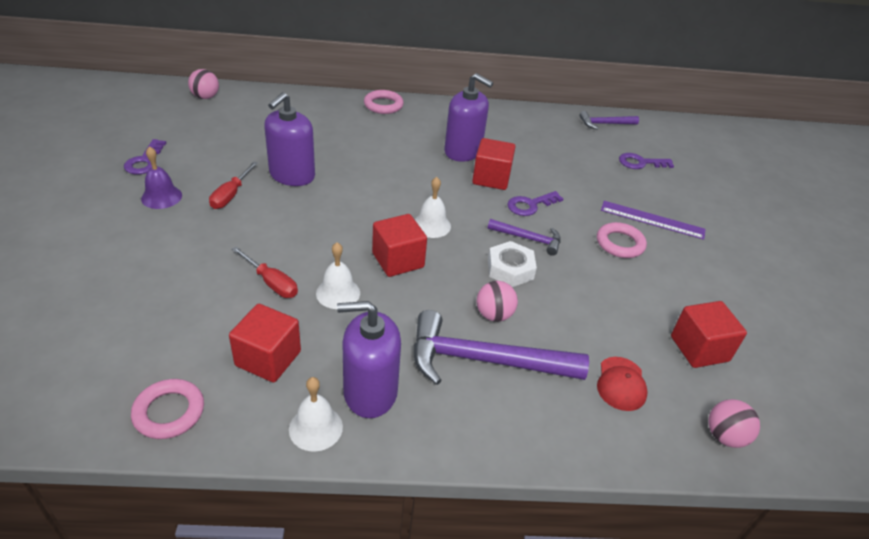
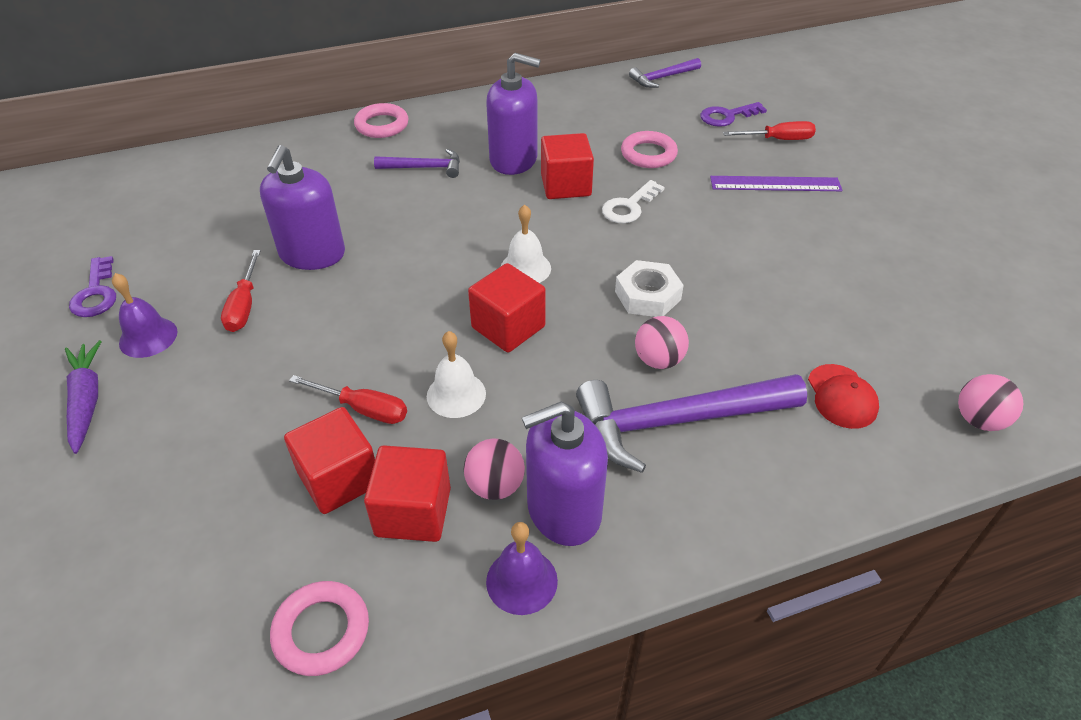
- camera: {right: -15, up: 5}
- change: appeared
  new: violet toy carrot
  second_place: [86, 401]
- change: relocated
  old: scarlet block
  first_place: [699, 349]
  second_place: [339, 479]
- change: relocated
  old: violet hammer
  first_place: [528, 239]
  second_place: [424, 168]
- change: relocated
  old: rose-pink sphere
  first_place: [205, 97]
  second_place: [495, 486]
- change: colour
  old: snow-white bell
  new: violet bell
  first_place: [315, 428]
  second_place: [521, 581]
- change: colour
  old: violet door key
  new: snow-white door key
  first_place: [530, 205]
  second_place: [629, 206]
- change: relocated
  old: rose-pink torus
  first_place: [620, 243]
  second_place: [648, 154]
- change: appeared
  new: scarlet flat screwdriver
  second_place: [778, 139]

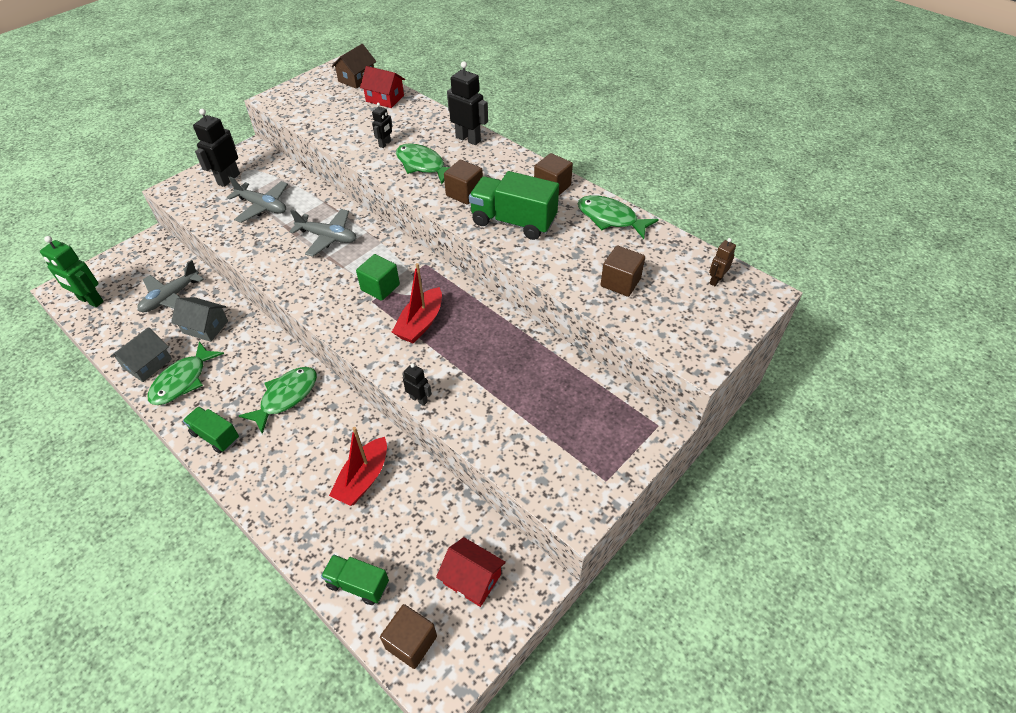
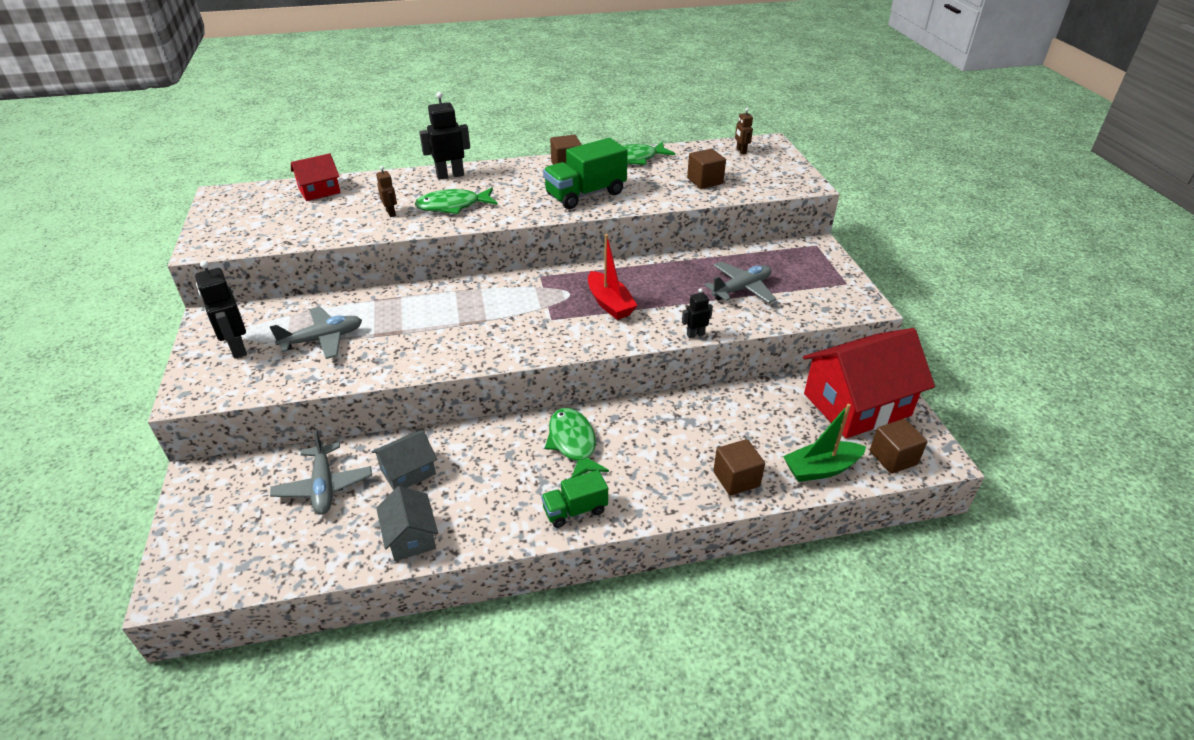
- camera: {right: -55, up: -10}
- change: colour
  old: jet-black robot
  new: russet robot
  first_place: [385, 144]
  second_place: [391, 213]
- change: relocated
  old: grey toy plane
  first_place: [328, 237]
  second_place: [741, 289]
- change: relocated
  old: russet block
  first_place: [464, 193]
  second_place: [736, 479]
- change: exchanged
  old: leaf-green toy truck
  new: leaf-green sailboat
  first_place: [358, 584]
  second_place: [821, 469]
- change: size
  old: scarlet toy house
  first_place: [472, 579]
  second_place: [857, 405]
  factor: 2.02
- change: missing
  old: leaf-green robot
  first_place: [90, 300]
- change: missing
  old: leaf-green toy fish
  first_place: [183, 381]
- change: missing
  old: scarlet sailboat
  first_place: [363, 478]
- change: missing
  old: russet toy house
  first_place: [357, 79]
- change: missing
  old: leaf-green block
  first_place: [380, 287]

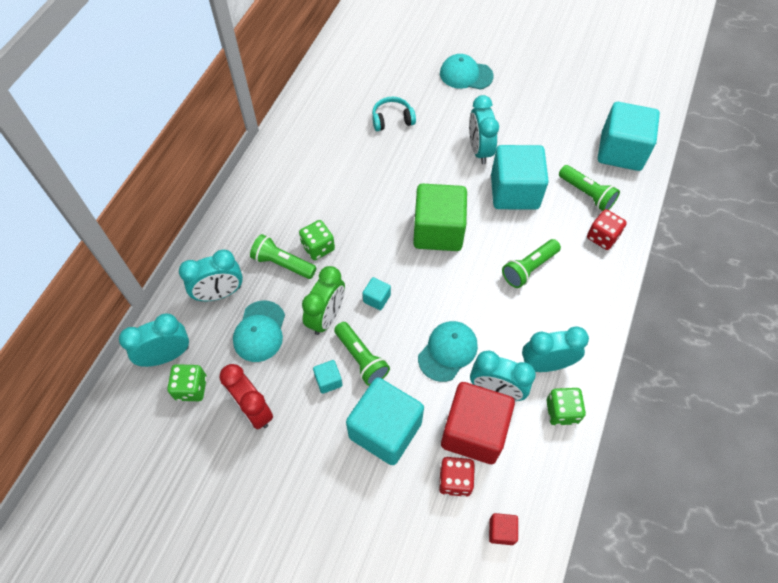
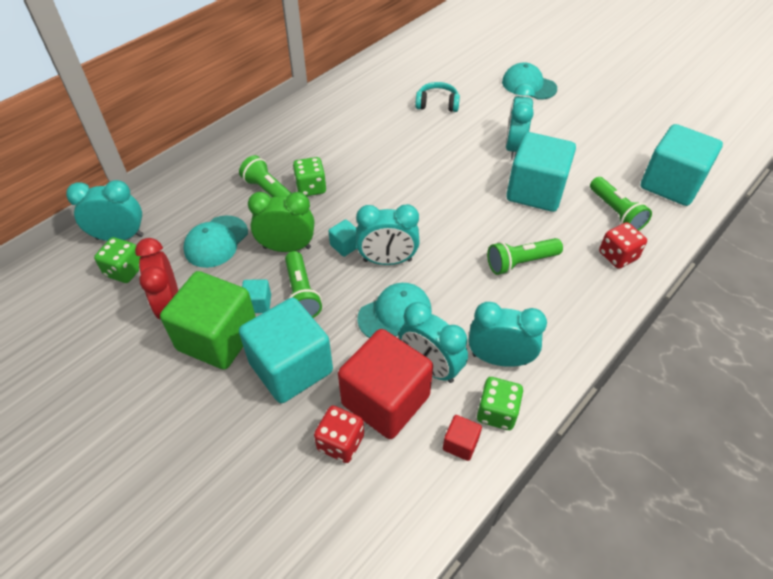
- camera: {right: 20, up: -10}
- change: relocated
  old: leaf-green block
  first_place: [438, 231]
  second_place: [217, 338]
- change: spun
  old: leaf-green clock
  first_place: [326, 317]
  second_place: [287, 248]
  degrees: -135
- change: relocated
  old: turquoise clock
  first_place: [220, 293]
  second_place: [387, 260]
- change: relocated
  old: scarlet block
  first_place: [501, 531]
  second_place: [460, 444]

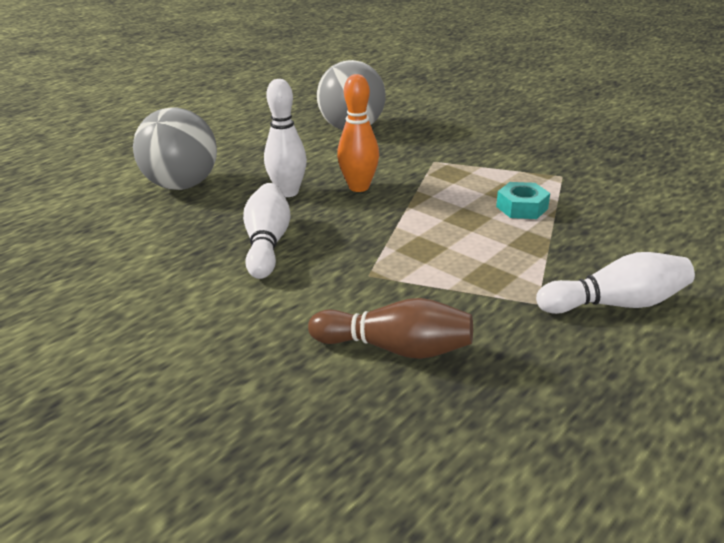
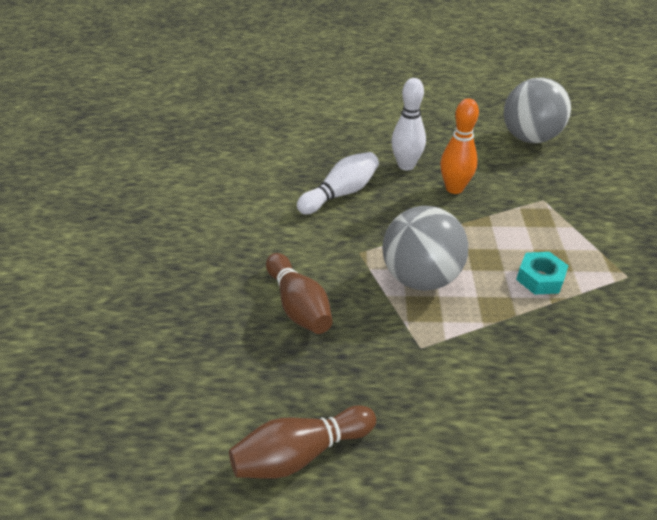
- camera: {right: 50, up: 10}
- change: appeared
  new: russet bowling pin
  second_place: [300, 453]
- change: relocated
  old: grey sphere
  first_place: [182, 185]
  second_place: [421, 278]
- change: missing
  old: snow-white bowling pin
  first_place: [615, 304]

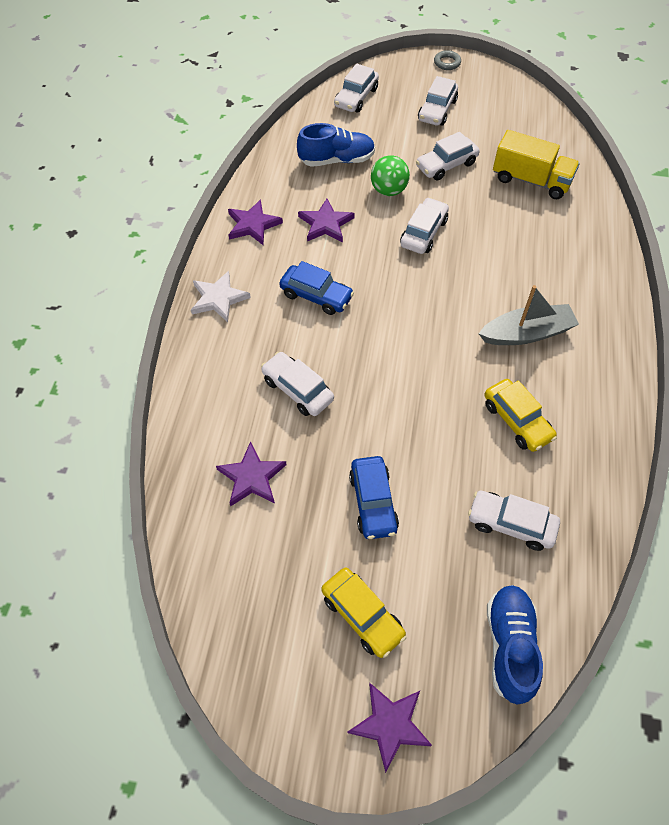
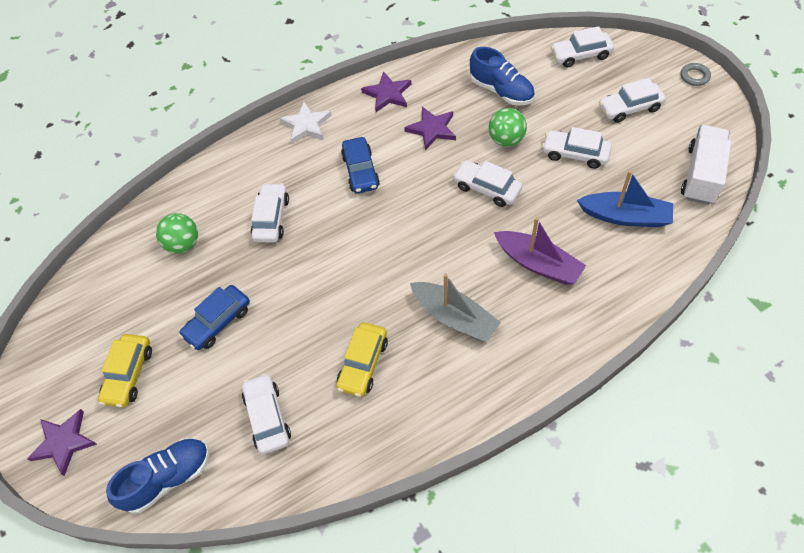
- camera: {right: 55, up: 0}
- change: exchanged
  old: violet star
  new: leaf-green sphere
  first_place: [251, 477]
  second_place: [183, 244]
- change: spun
  old: snow-white car
  first_place: [423, 233]
  second_place: [487, 188]
  degrees: -135
- change: appeared
  new: violet sailboat
  second_place: [538, 264]
- change: exchanged
  old: yellow toy truck
  new: blue sailboat
  first_place: [531, 180]
  second_place: [625, 216]
- change: appeared
  new: snow-white toy truck
  second_place: [701, 175]

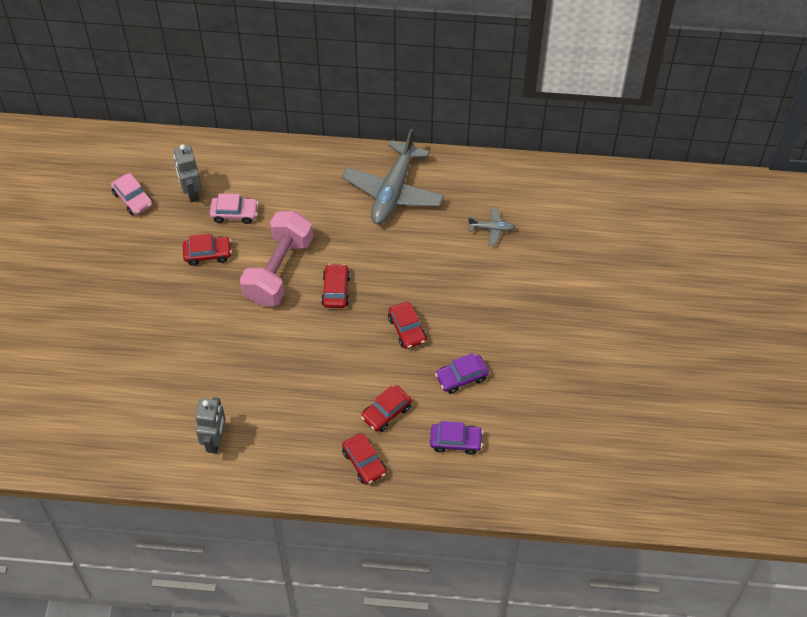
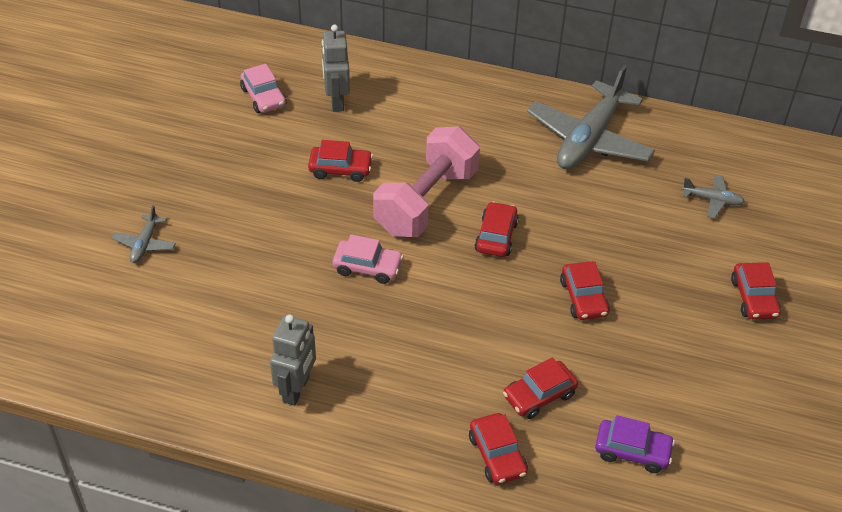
- camera: {right: 10, up: -10}
- change: appeared
  new: grey toy plane
  second_place: [145, 244]
- change: relocated
  old: rose-pink car
  first_place: [234, 213]
  second_place: [367, 267]
- change: appeared
  new: scarlet car
  second_place: [754, 298]
- change: missing
  old: violet car
  first_place: [461, 377]

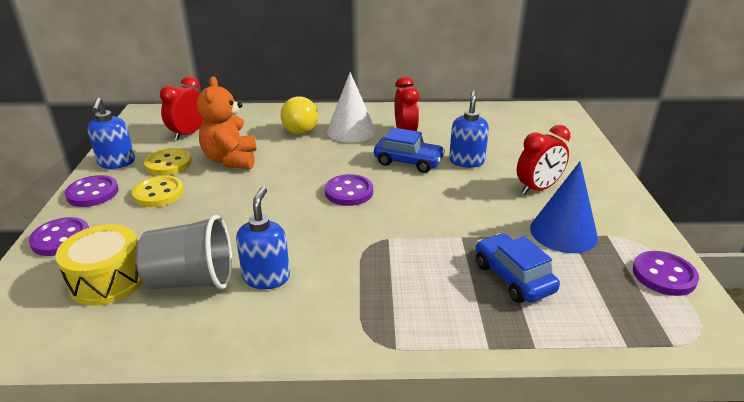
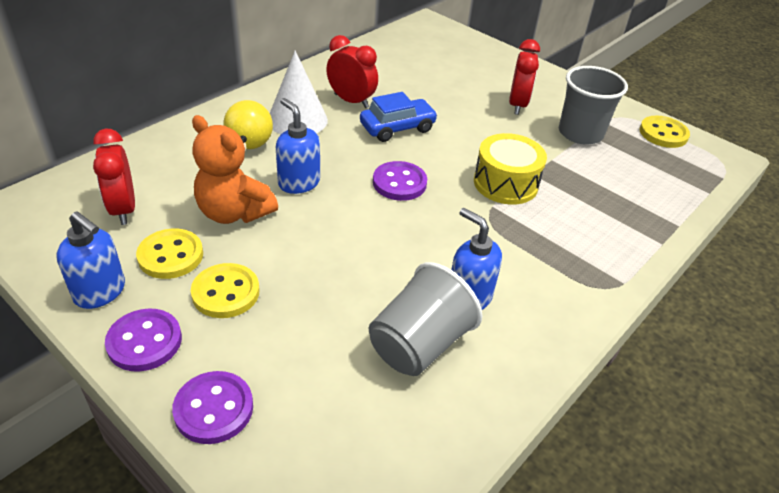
- camera: {right: -50, up: 10}
- change: relocated
  old: blue soap dispenser
  first_place: [466, 161]
  second_place: [299, 183]
- change: relocated
  old: yellow toy drum
  first_place: [108, 280]
  second_place: [505, 183]
- change: exchanged
  old: blue cone shape
  new: grey cup
  first_place: [563, 232]
  second_place: [580, 133]
- change: colour
  old: violet shirt button
  new: yellow shirt button
  first_place: [664, 275]
  second_place: [663, 134]
- change: missing
  old: blue car
  first_place: [513, 277]

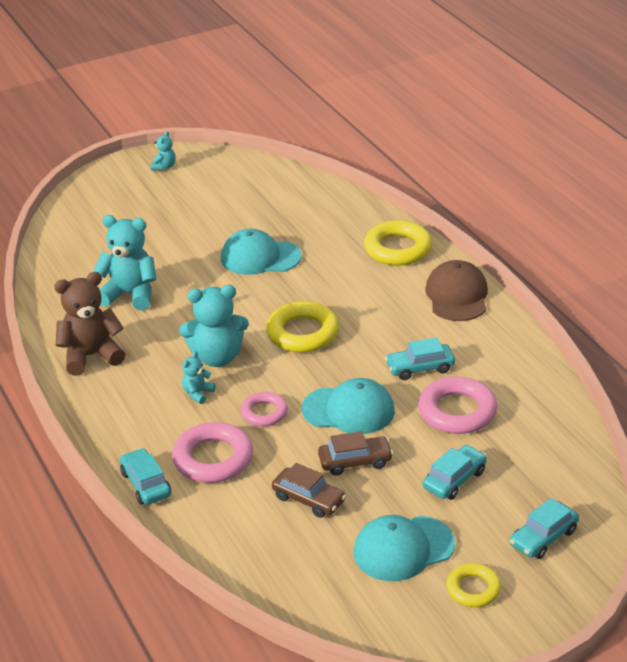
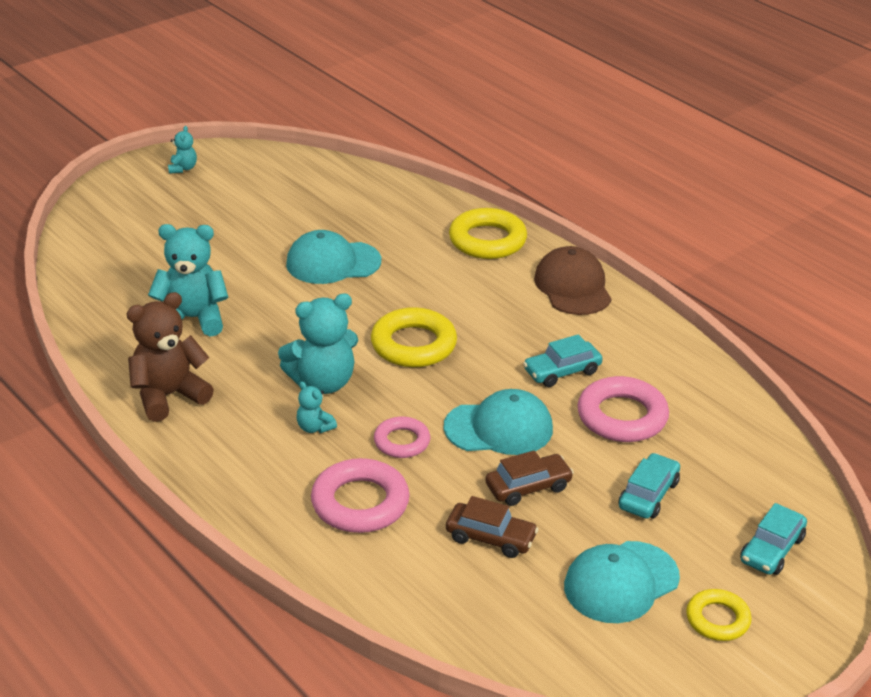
- camera: {right: -15, up: 0}
- change: spun
  old: turquoise stuffed bear
  first_place: [198, 393]
  second_place: [314, 427]
  degrees: -60
- change: missing
  old: turquoise car
  first_place: [146, 484]

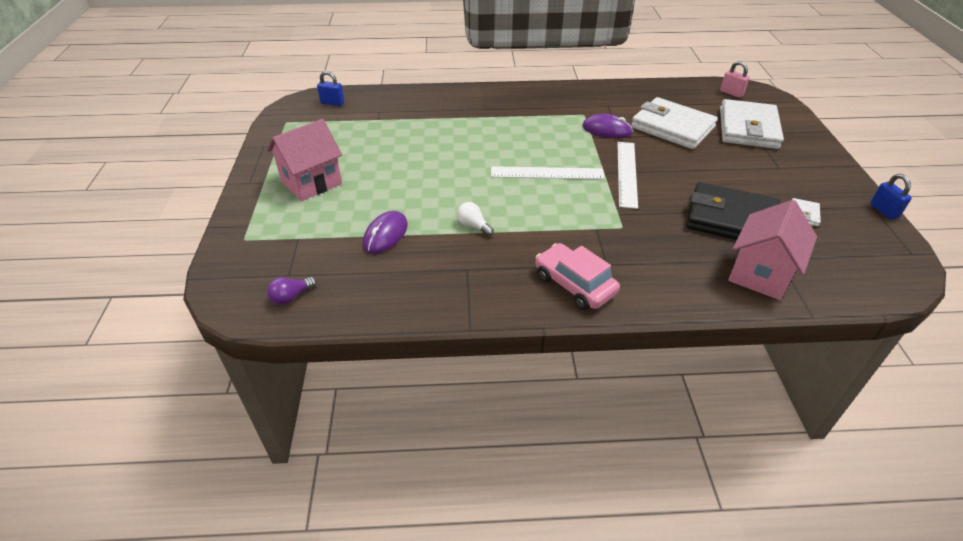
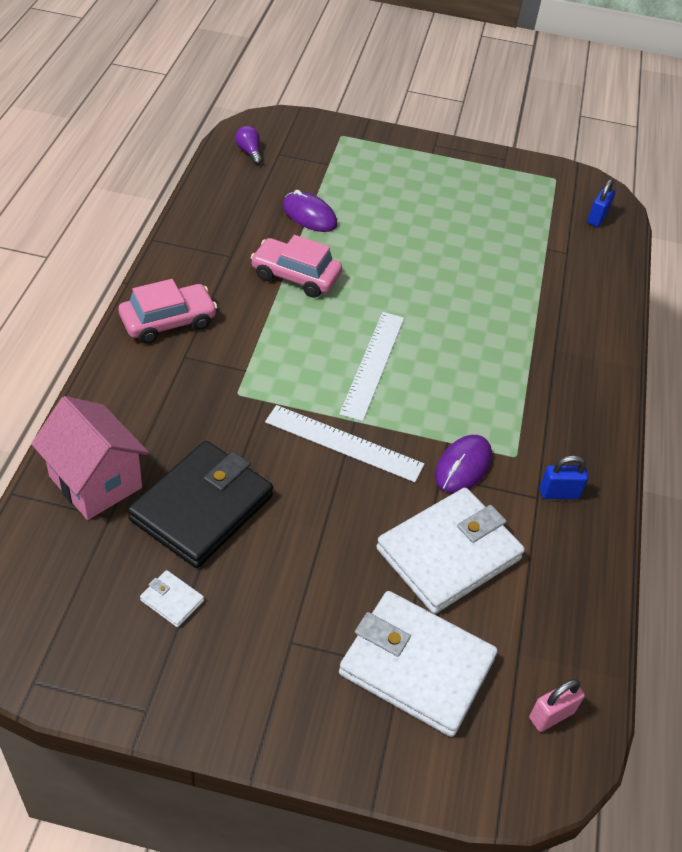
- camera: {right: 100, up: 5}
- change: exchanged
  old: snow-white bulb
  new: rose-pink car
  first_place: [473, 226]
  second_place: [295, 276]
- change: relocated
  old: blue padlock
  first_place: [884, 211]
  second_place: [559, 493]
- change: missing
  old: rose-pink toy house
  first_place: [311, 182]

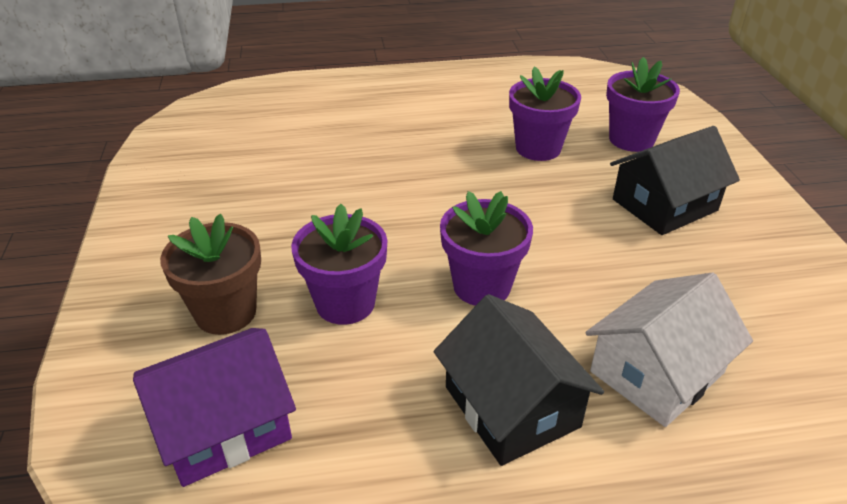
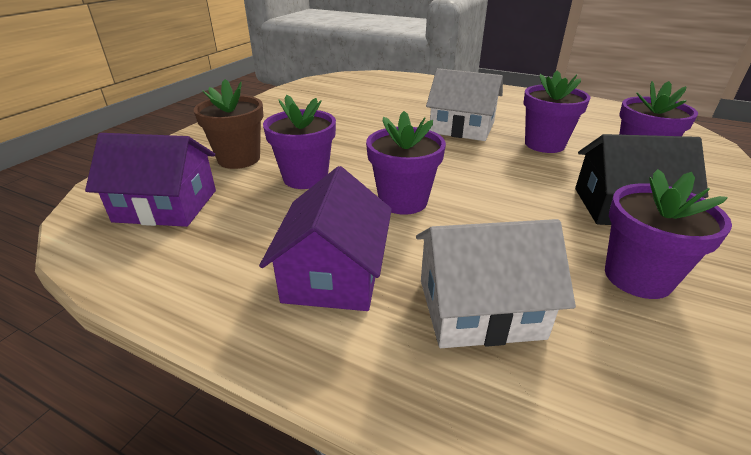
- camera: {right: 35, up: -5}
- change: colour
  old: jet-black toy house
  new: violet toy house
  first_place: [511, 406]
  second_place: [334, 274]
- change: appeared
  new: snow-white toy house
  second_place: [462, 128]
- change: appeared
  new: violet potted plant
  second_place: [637, 277]

